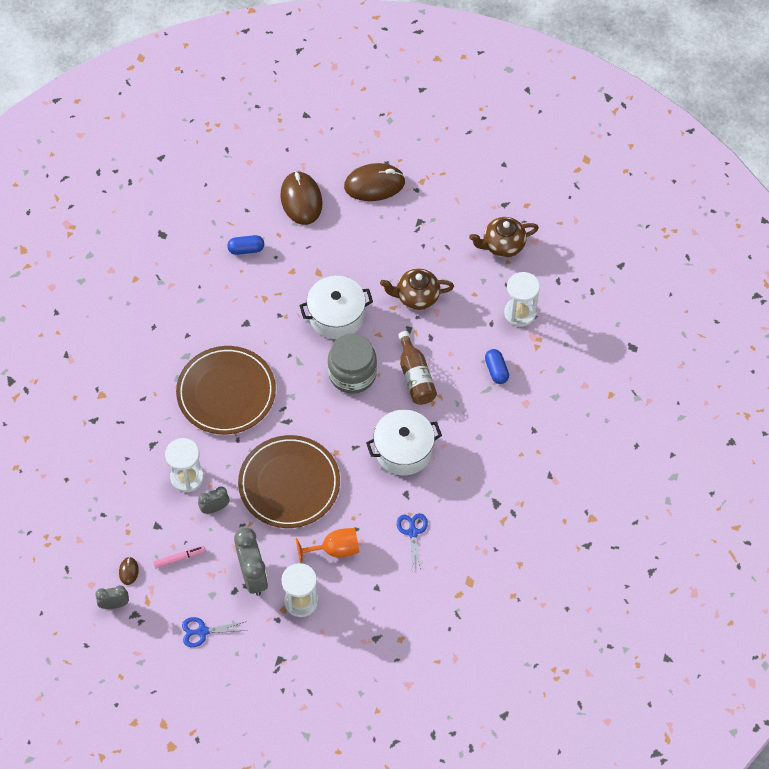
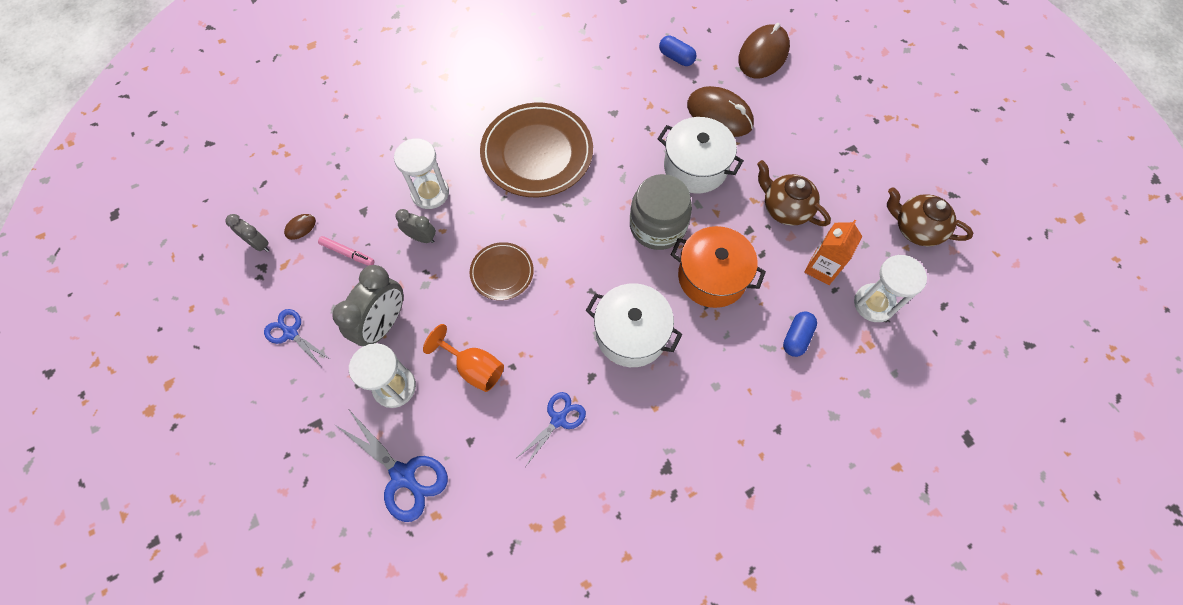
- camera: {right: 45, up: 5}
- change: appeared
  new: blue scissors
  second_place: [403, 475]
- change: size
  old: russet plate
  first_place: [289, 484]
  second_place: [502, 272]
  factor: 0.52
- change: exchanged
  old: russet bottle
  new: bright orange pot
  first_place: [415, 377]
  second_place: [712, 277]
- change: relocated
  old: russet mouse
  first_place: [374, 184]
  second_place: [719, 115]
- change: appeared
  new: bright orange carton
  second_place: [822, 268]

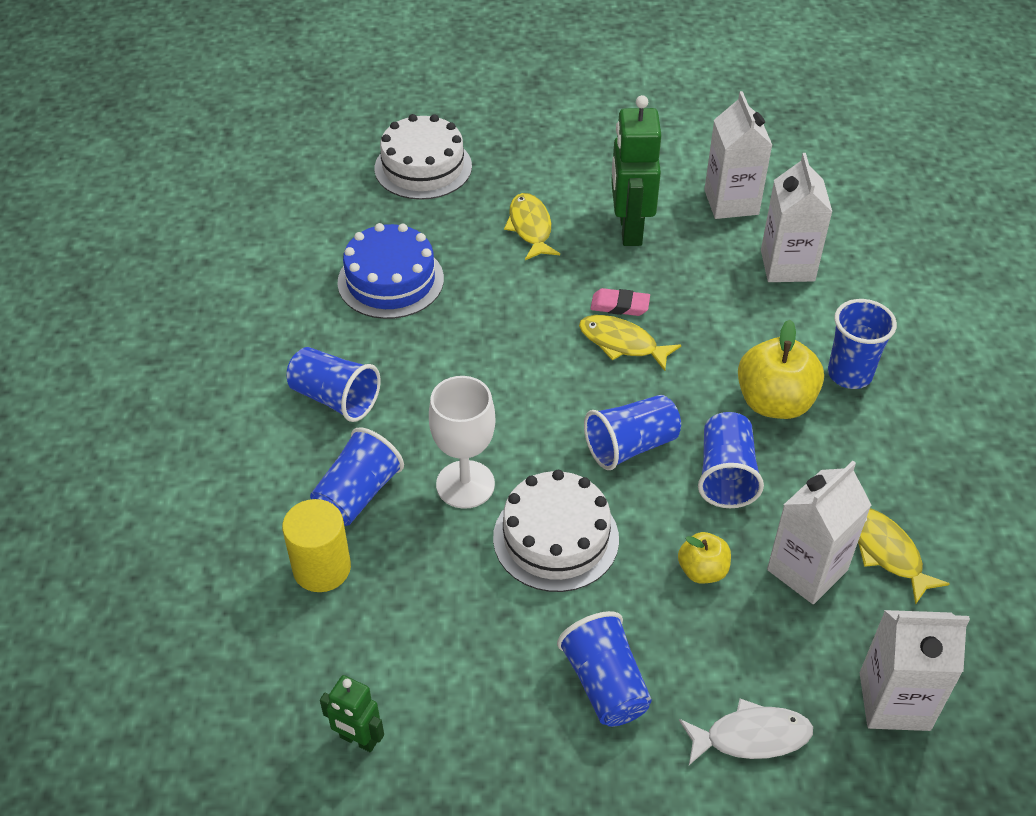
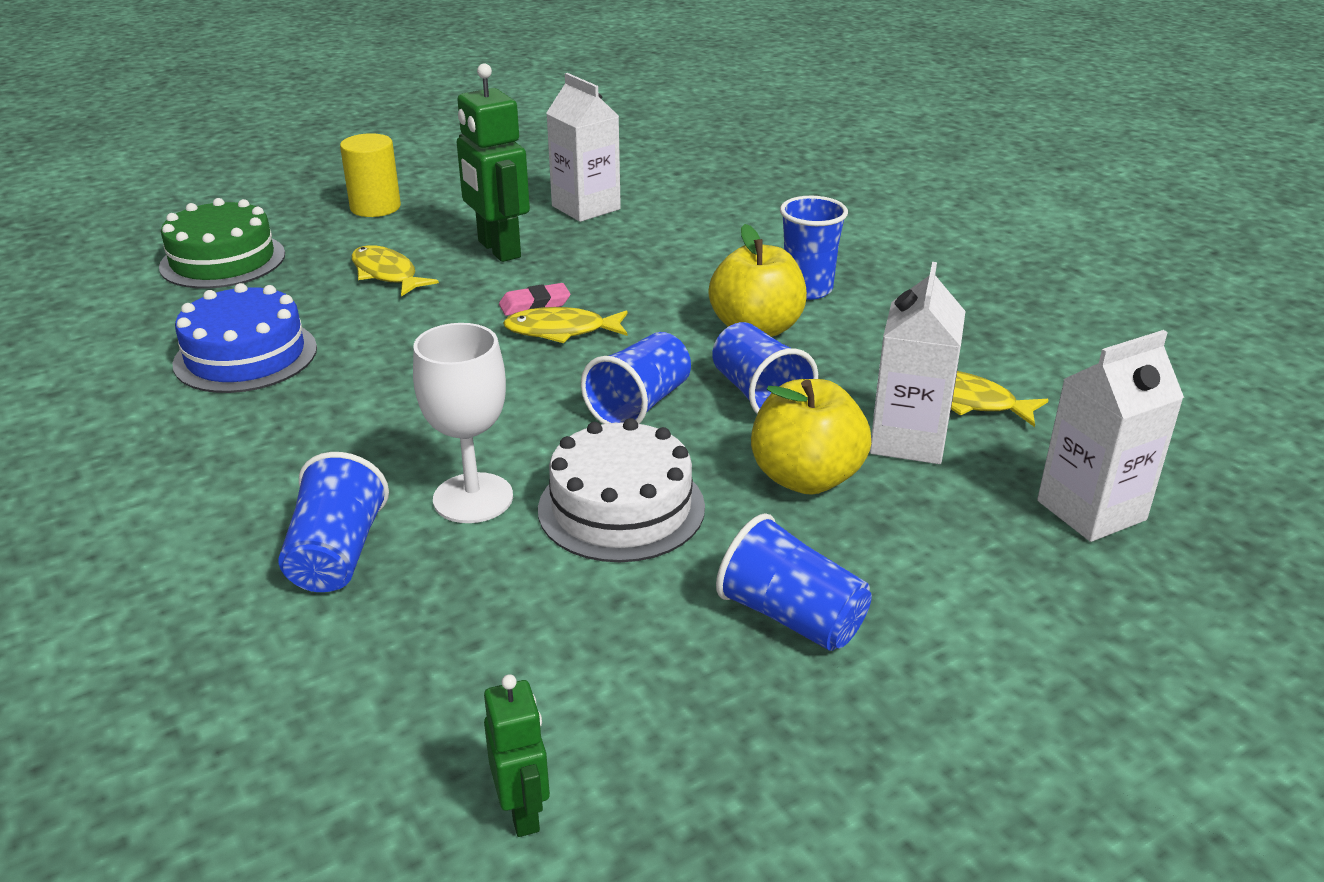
- camera: {right: -30, up: -15}
- change: colour
  old: snow-white layer cake
  new: leaf-green layer cake
  first_place: [423, 167]
  second_place: [223, 260]
- change: relocated
  old: yellow solid cylinder
  first_place: [322, 568]
  second_place: [375, 207]
- change: spun
  old: leaf-green robot
  first_place: [358, 740]
  second_place: [523, 811]
  degrees: -105
- change: size
  old: yellow toy apple
  first_place: [702, 571]
  second_place: [806, 478]
  factor: 1.77
- change: missing
  old: blue cup
  first_place: [335, 398]
- change: missing
  old: snow-white toy fish
  first_place: [751, 737]
- change: missing
  old: snow-white carton
  first_place: [787, 265]

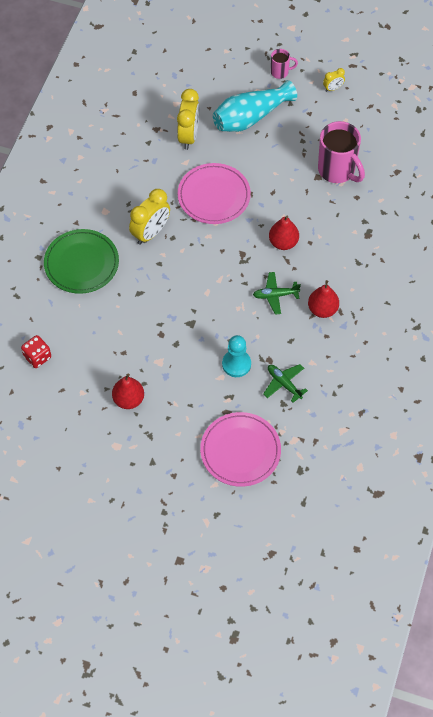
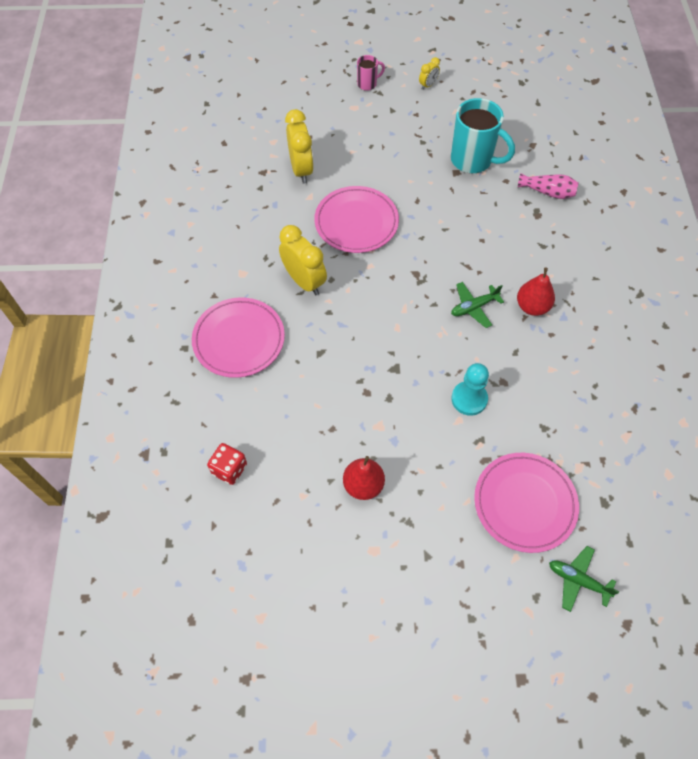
- camera: {right: -20, up: 0}
- change: colour
  old: leaf-green plate
  new: rose-pink plate
  first_place: [81, 263]
  second_place: [239, 339]
- change: spun
  old: yellow clock
  first_place: [150, 233]
  second_place: [304, 281]
  degrees: -60
- change: colour
  old: rose-pink mug
  new: turquoise mug
  first_place: [337, 170]
  second_place: [473, 160]
- change: appeared
  new: rose-pink flower vase
  second_place: [548, 192]
- change: relocated
  old: leaf-green toy plane
  first_place: [284, 384]
  second_place: [578, 580]
- change: missing
  old: turquoise flower vase
  first_place: [251, 117]
- change: missing
  old: scarlet pear
  first_place: [283, 242]

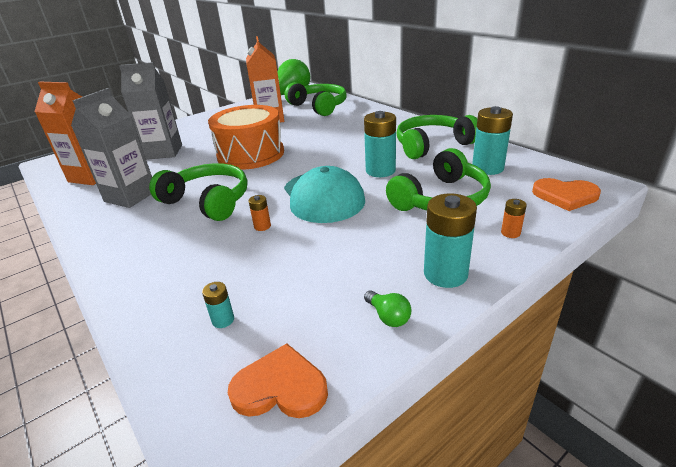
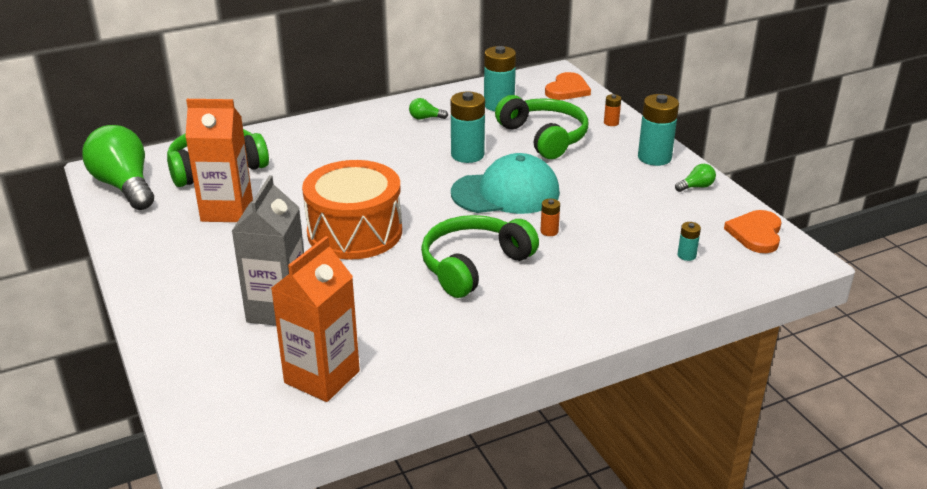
- camera: {right: -80, up: 0}
- change: exchanged
  old: leaf-green over-ear headphones
  new: leaf-green bulb
  first_place: [432, 145]
  second_place: [425, 118]
- change: missing
  old: grey carton
  first_place: [130, 196]

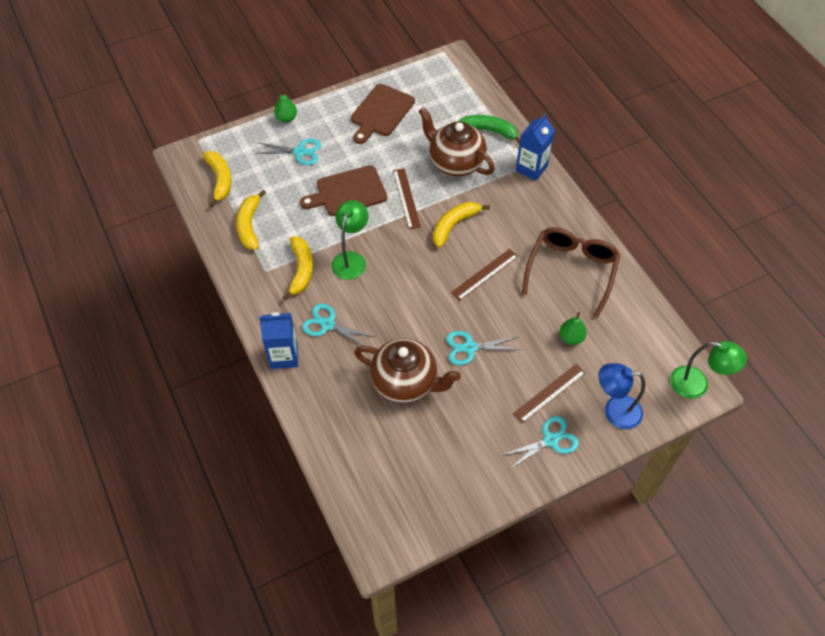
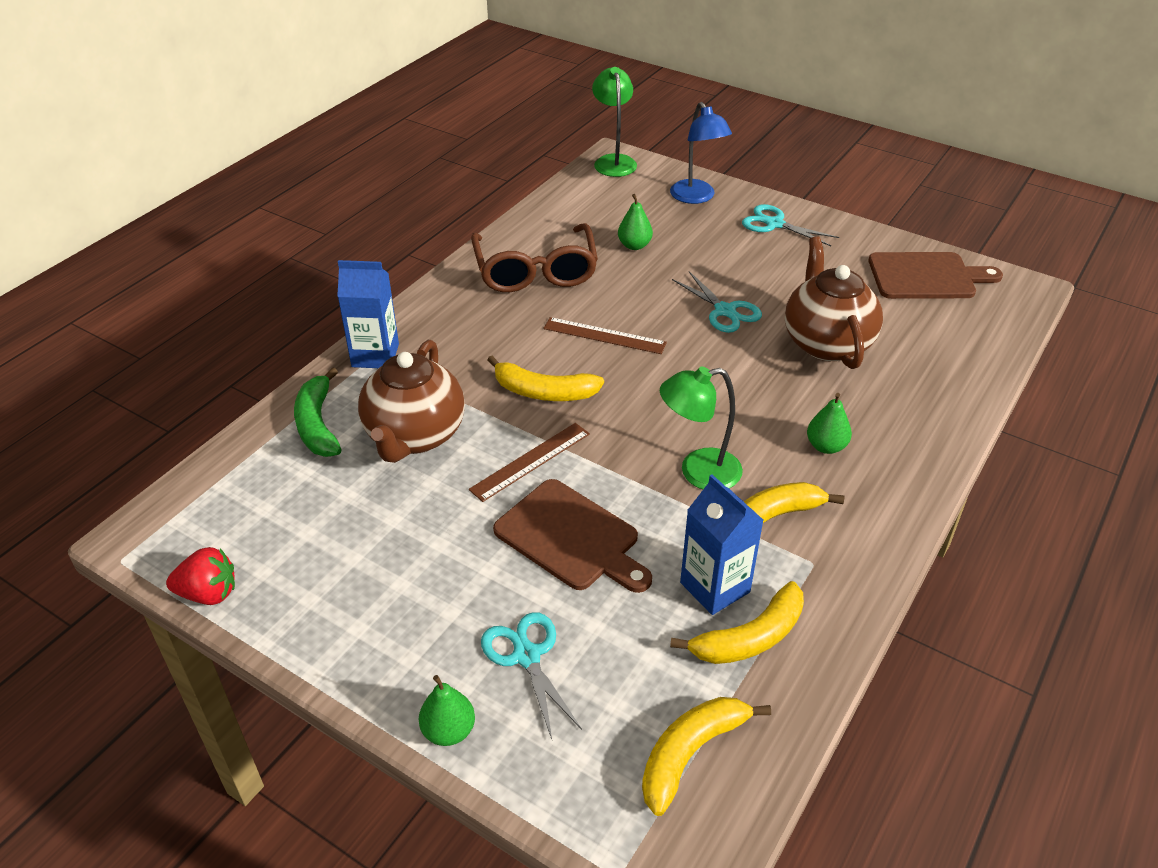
- camera: {right: -120, up: -15}
- change: appeared
  new: scarlet toy strawberry
  second_place: [208, 593]
- change: spun
  old: russet eyeglasses
  first_place: [571, 271]
  second_place: [535, 271]
  degrees: -90
- change: relocated
  old: blue carton
  first_place: [284, 356]
  second_place: [715, 587]
- change: exchanged
  old: turquoise scissors
  new: leaf-green pear
  first_place: [328, 324]
  second_place: [826, 446]
- change: relocated
  old: russet cutting board
  first_place: [381, 112]
  second_place: [926, 276]
- change: missing
  old: russet measuring stick
  first_place: [549, 393]

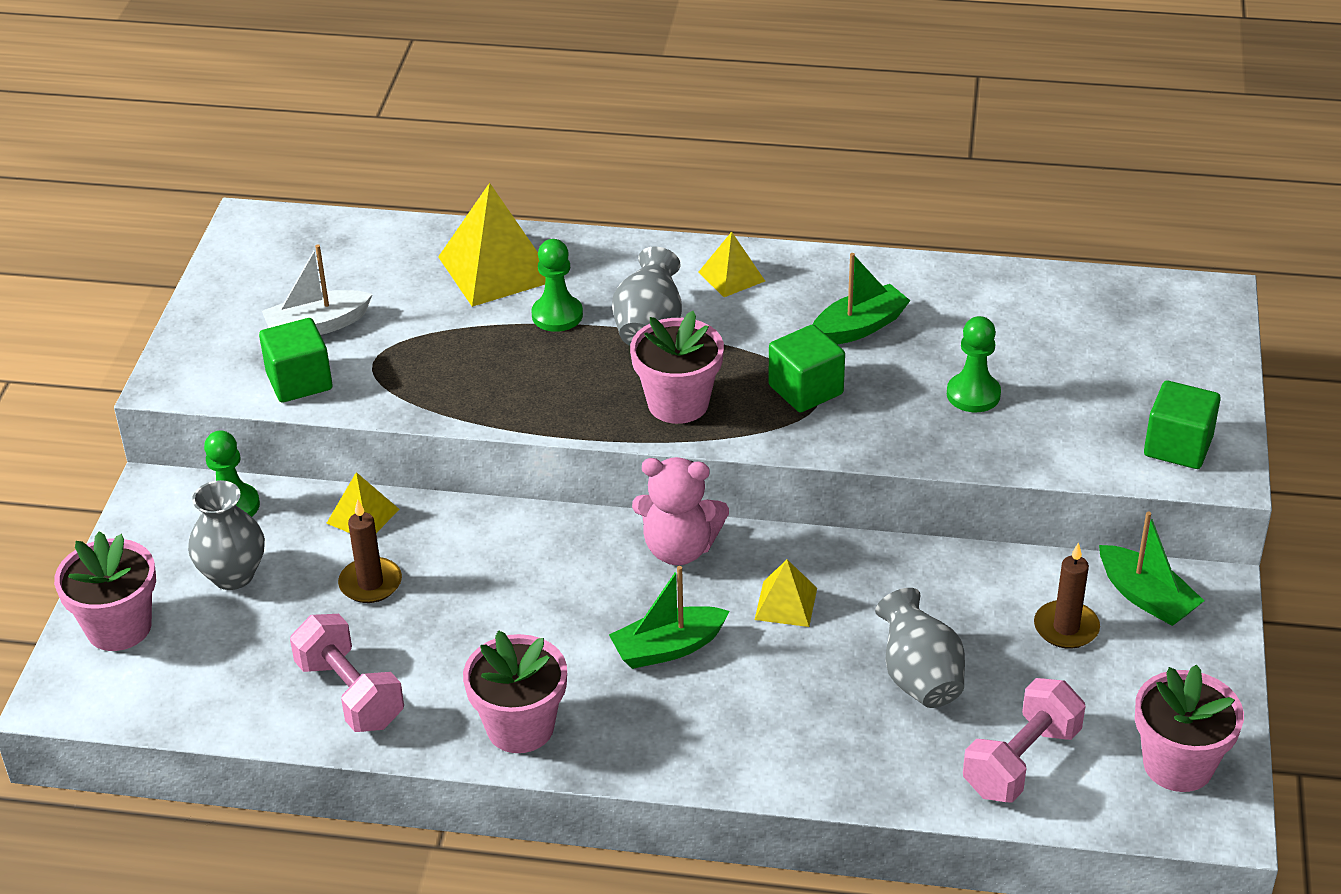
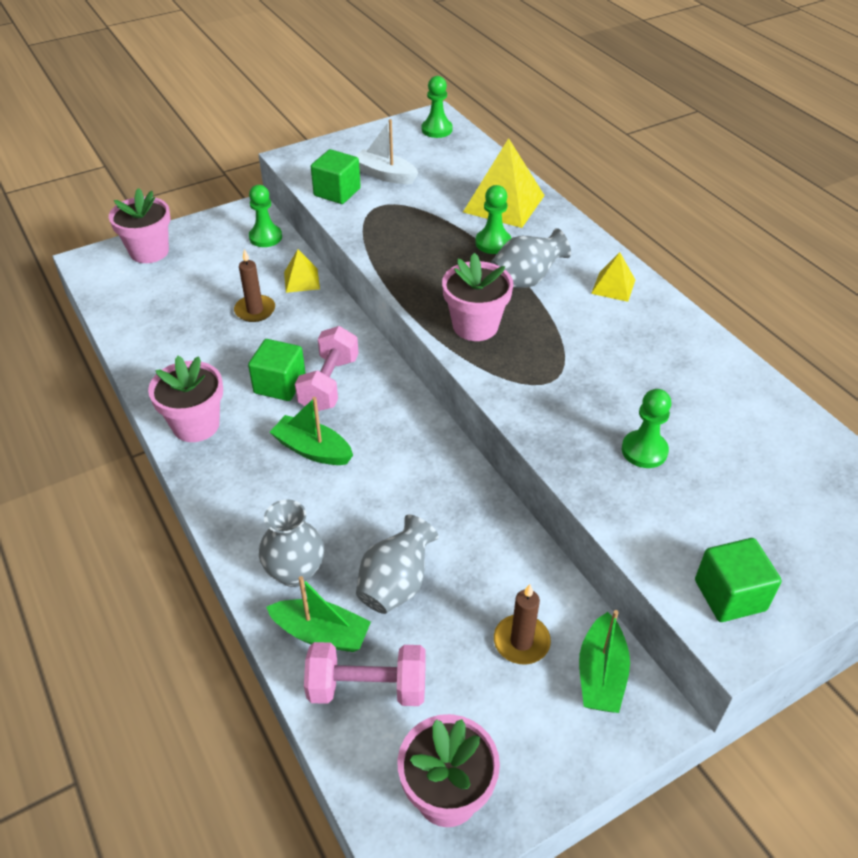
- camera: {right: 50, up: 5}
- change: relocated
  old: leaf-green block
  first_place: [805, 390]
  second_place: [280, 385]
- change: relocated
  old: grey flower vase
  first_place: [233, 575]
  second_place: [295, 572]
- change: relocated
  old: leaf-green sailboat
  first_place: [859, 327]
  second_place: [321, 634]
- change: relocated
  old: rose-pink dumbbell
  first_place: [350, 693]
  second_place: [329, 384]
- change: appeared
  new: leaf-green pawn
  second_place: [437, 130]
- change: missing
  old: rose-pink stuffed bear
  first_place: [679, 549]
- change: missing
  old: yellow pyramid
  first_place: [785, 604]

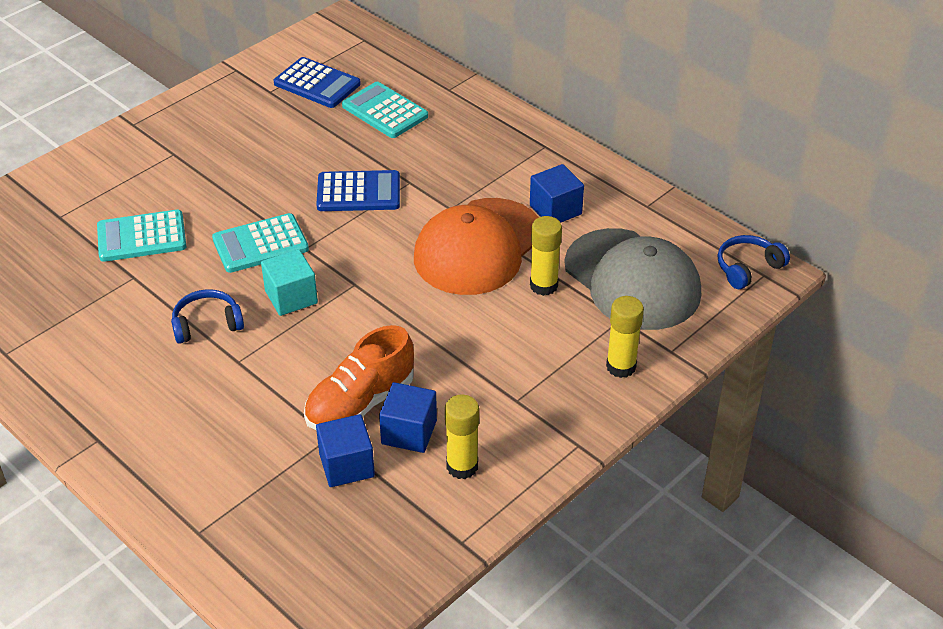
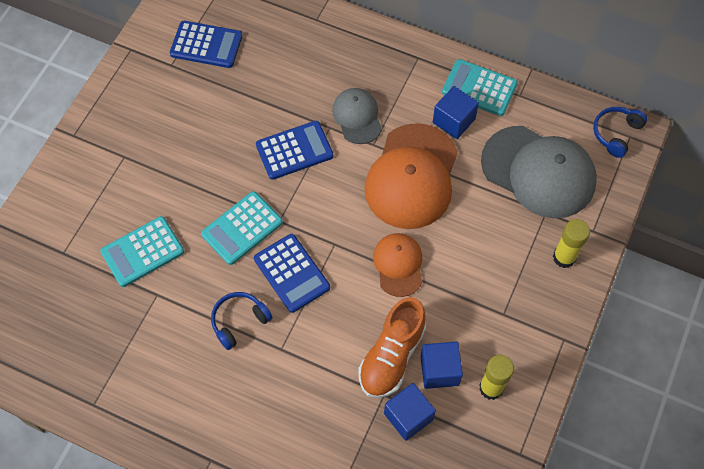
- camera: {right: -20, up: 20}
- change: exchanged
  old: turquoise block
  new: blue calculator
  first_place: [291, 297]
  second_place: [292, 273]
- change: appeared
  new: grey cap
  second_place: [357, 117]
- change: appeared
  new: bright orange cap
  second_place: [398, 265]
- change: relocated
  old: turquoise calculator
  first_place: [385, 111]
  second_place: [479, 88]
- change: missing
  old: yellow stick of glue
  first_place: [543, 285]

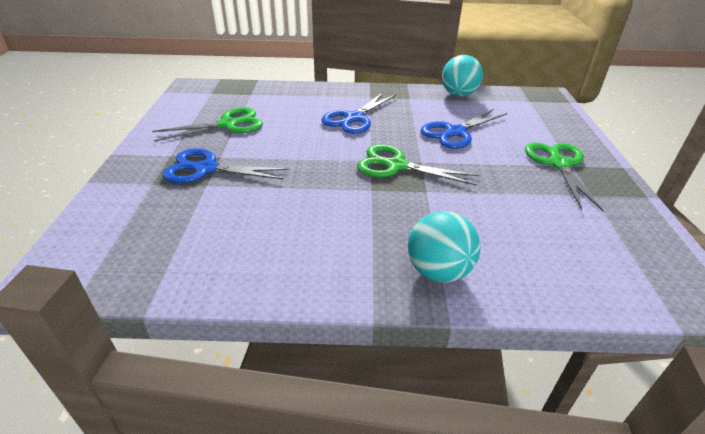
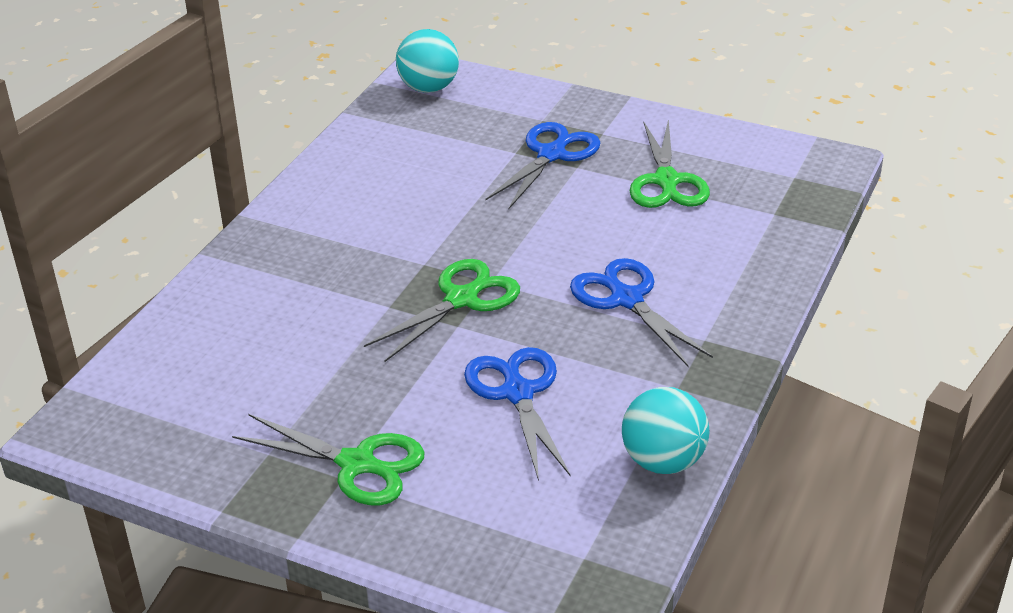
- camera: {right: 115, up: 0}
- change: relocated
  old: turquoise sphere
  first_place: [438, 271]
  second_place: [429, 88]

